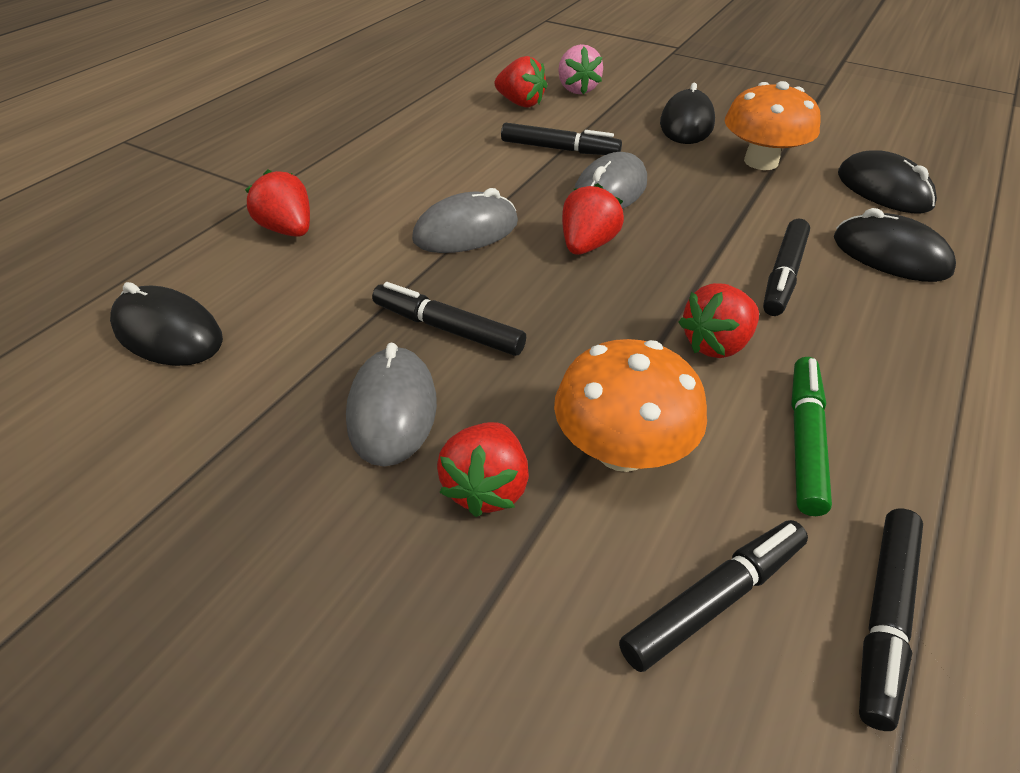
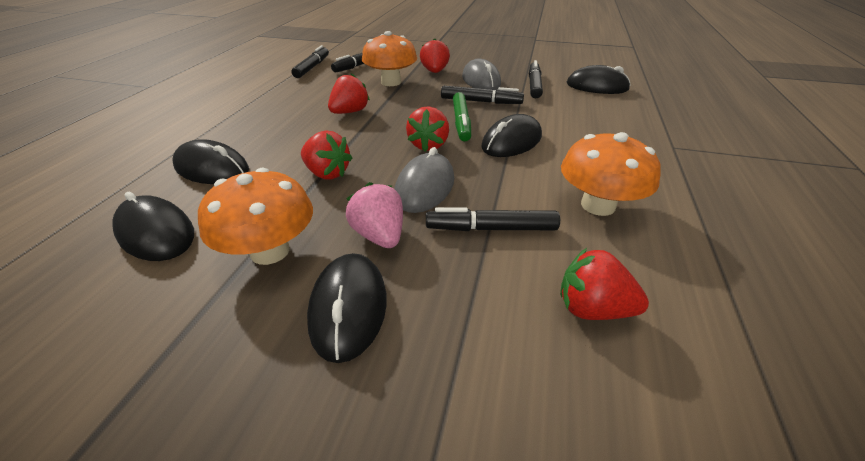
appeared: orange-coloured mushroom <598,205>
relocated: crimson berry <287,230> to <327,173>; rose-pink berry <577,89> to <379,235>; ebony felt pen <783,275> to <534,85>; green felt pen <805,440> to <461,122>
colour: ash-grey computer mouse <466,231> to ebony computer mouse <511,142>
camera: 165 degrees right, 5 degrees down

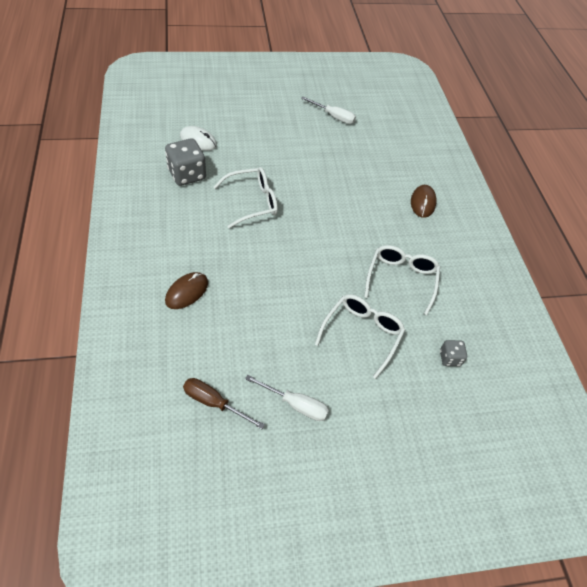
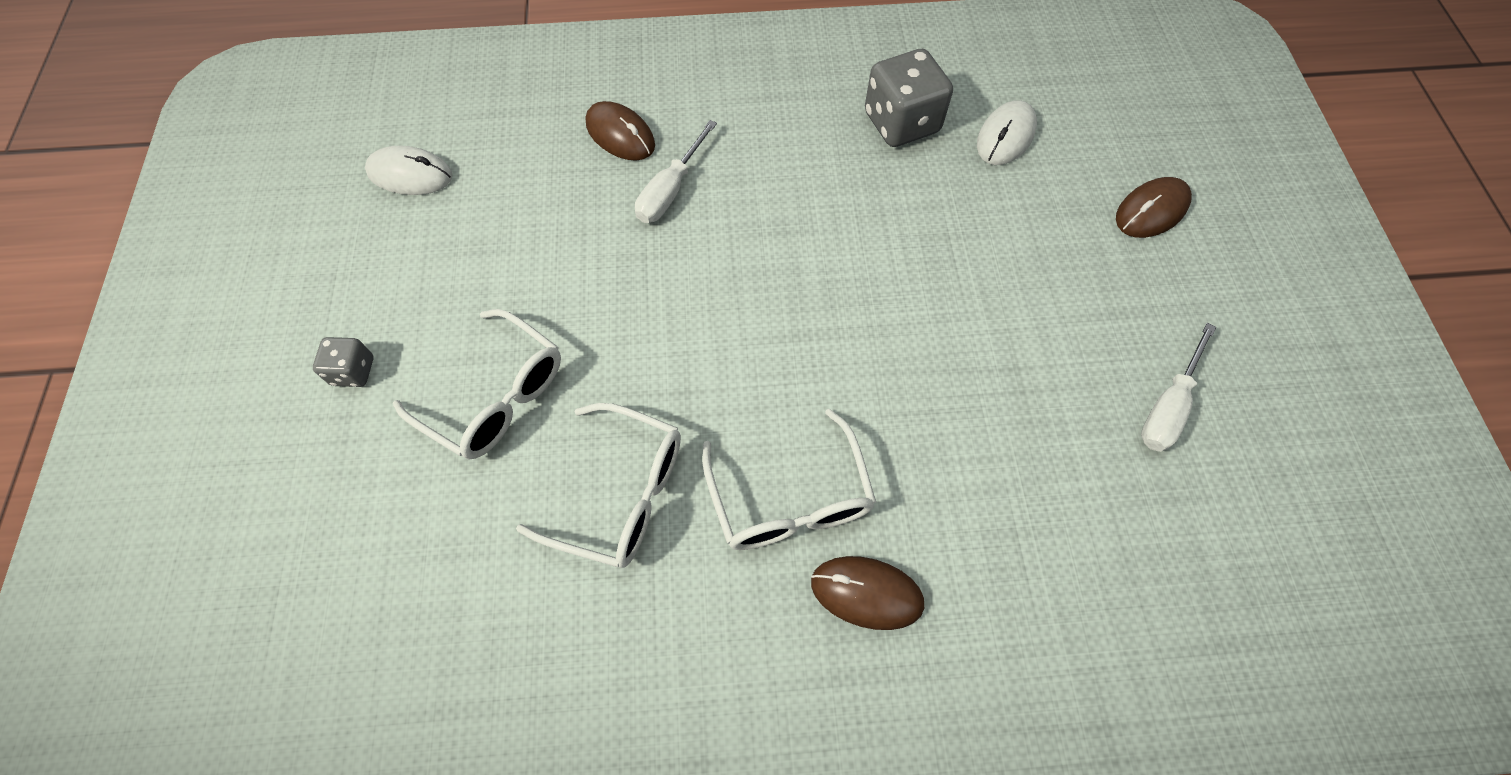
appeared: brown computer mouse <1151,211>
relocated: pure white glasses <252,202> to <789,498>; pure white screwdriver <295,404> to <671,190>; ash-grey dice <450,358> to <353,371>
exchanged: brown screwdriver <214,403> to pure white computer mouse <410,174>
camera: 100 degrees right, 10 degrees up

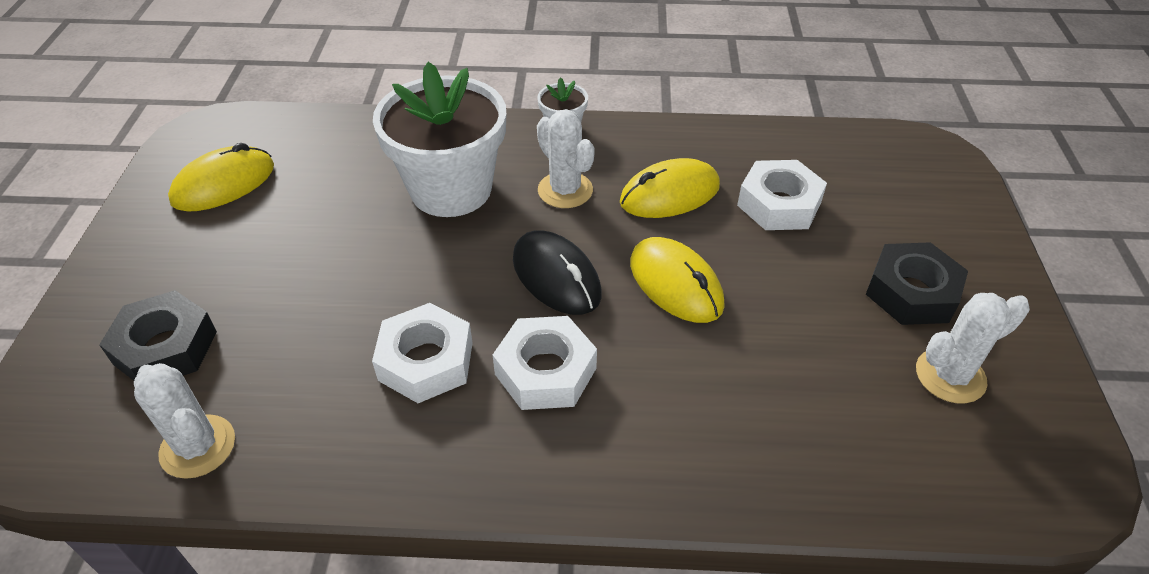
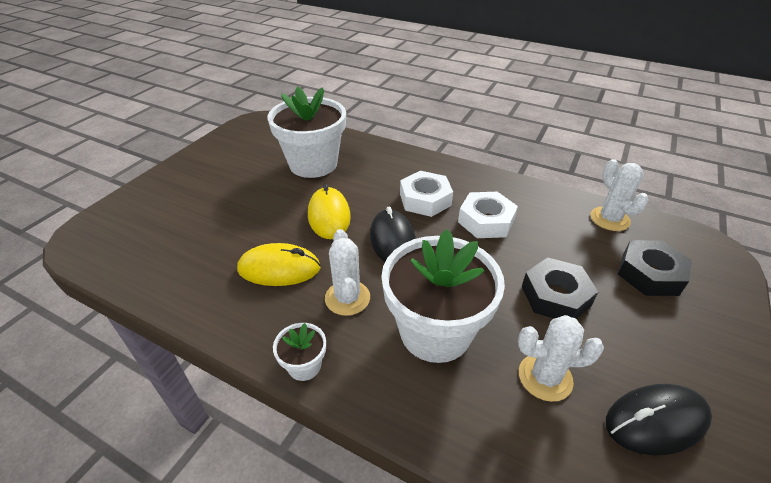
missing: pure white hexagon nut <779,204>
appeared: pure white plant pot <313,164>
relocated: ebony hexagon nut <911,292> to <555,296>; pure white saguaro cactus <950,376> to <545,377>
colour: yellow computer mouse <224,184> to ebony computer mouse <656,421>
camera: 155 degrees left, 5 degrees down

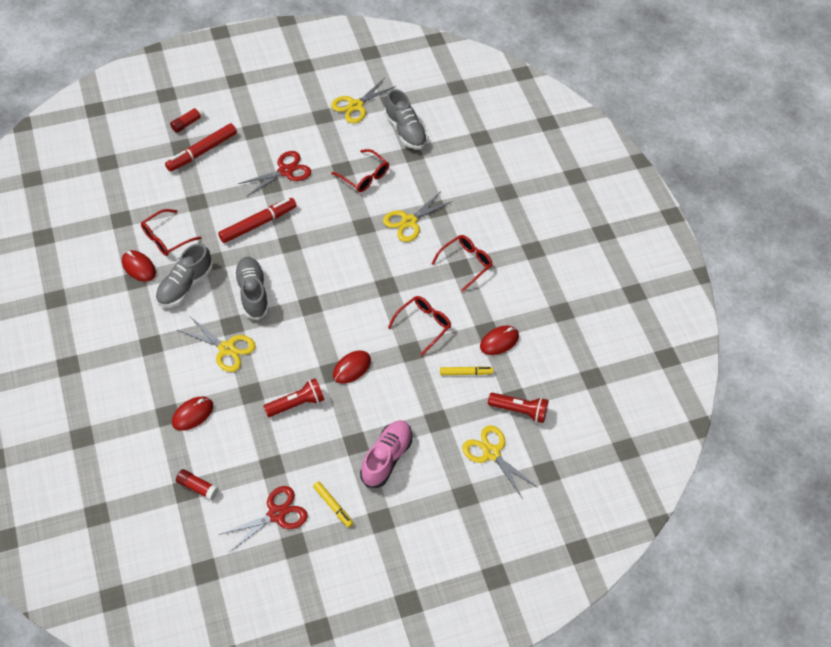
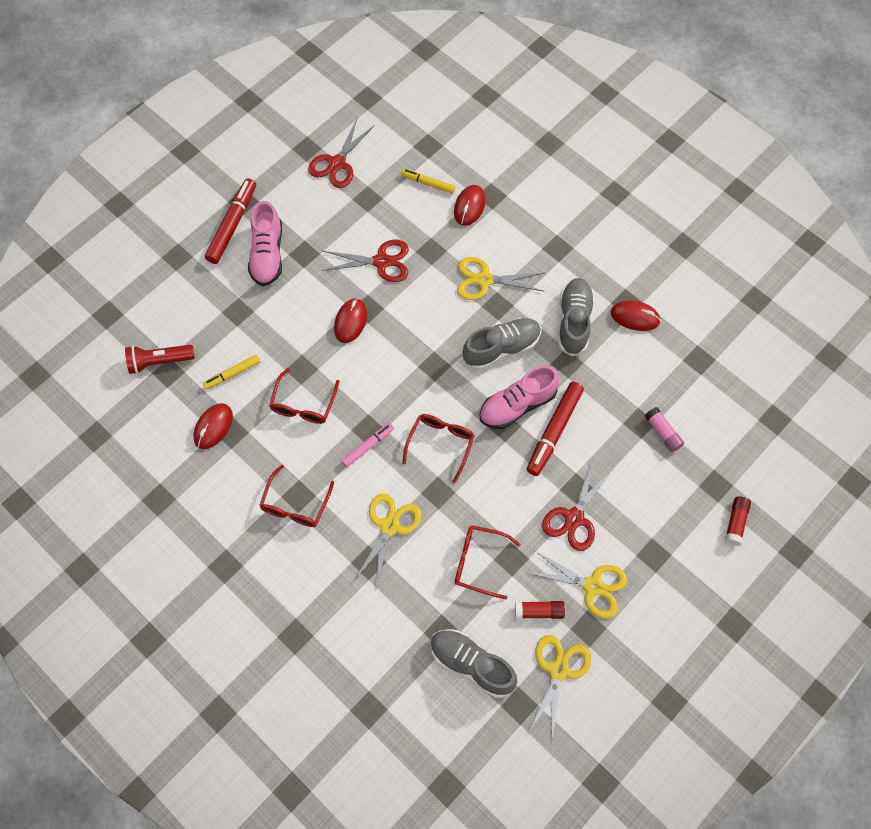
appeared: rose-pink felt pen <368,446>; rose-pink shoe <517,405>; rose-pink glue stick <662,432>
relocated: crimson glasses <166,238> to <440,444>; crimson felt pen <202,151> to <232,225>; crimson glue stick <197,487> to <539,611>; yellow felt pen <333,506> to <428,183>; yellow shears <491,453> to <592,586>
exchanged: crimson pocket torch <296,404> to crimson shears <381,262>
spun: ash-grey shoe <252,293> = <501,348> 75 degrees counterclockwise
camera: 155 degrees right, 10 degrees up

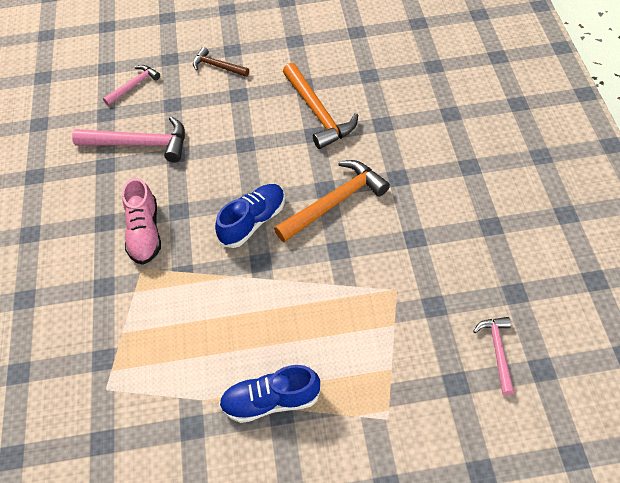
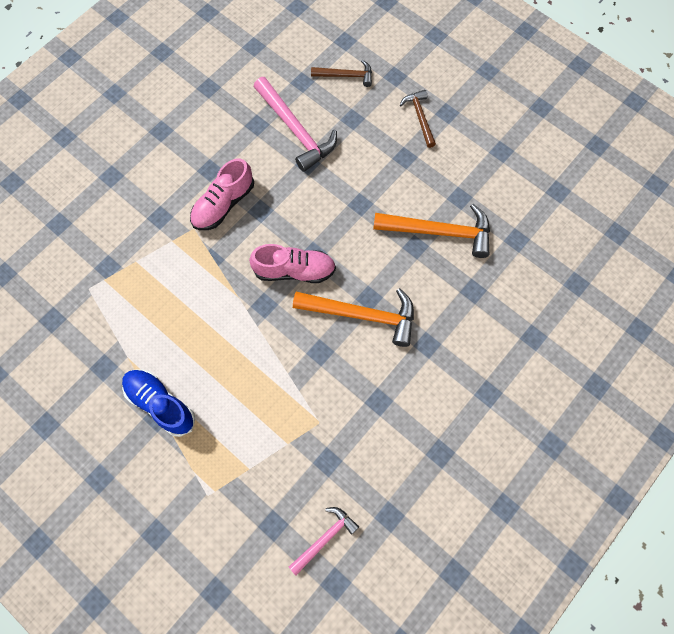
colour: rose-pink claw hammer <134,85> to brown claw hammer <346,76>; royal blue shoe <253,222> to rose-pink shoe <294,270>
spun: orange-coloured claw hammer <318,113> = <439,232> 105 degrees counterclockwise
camera: 45 degrees right, 15 degrees up

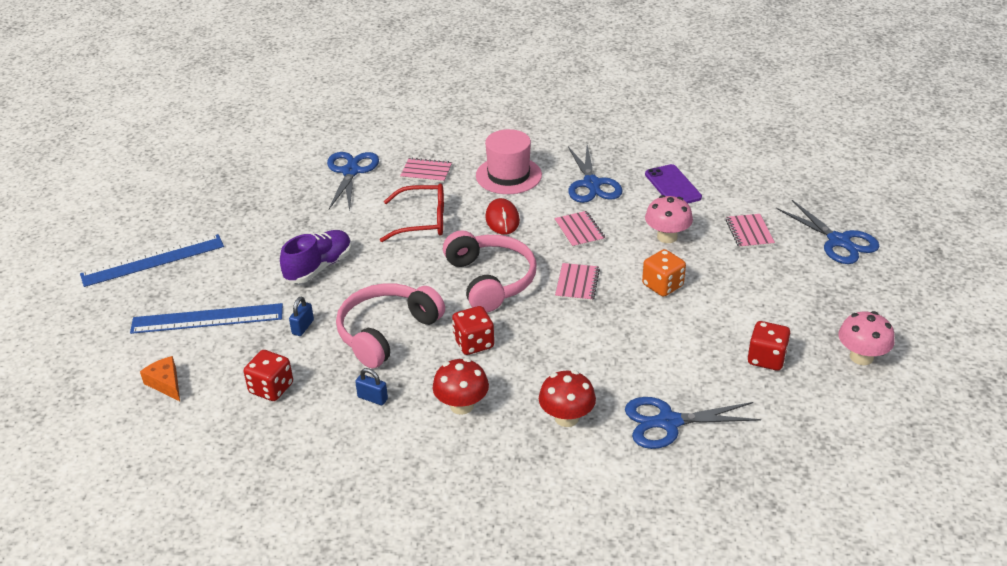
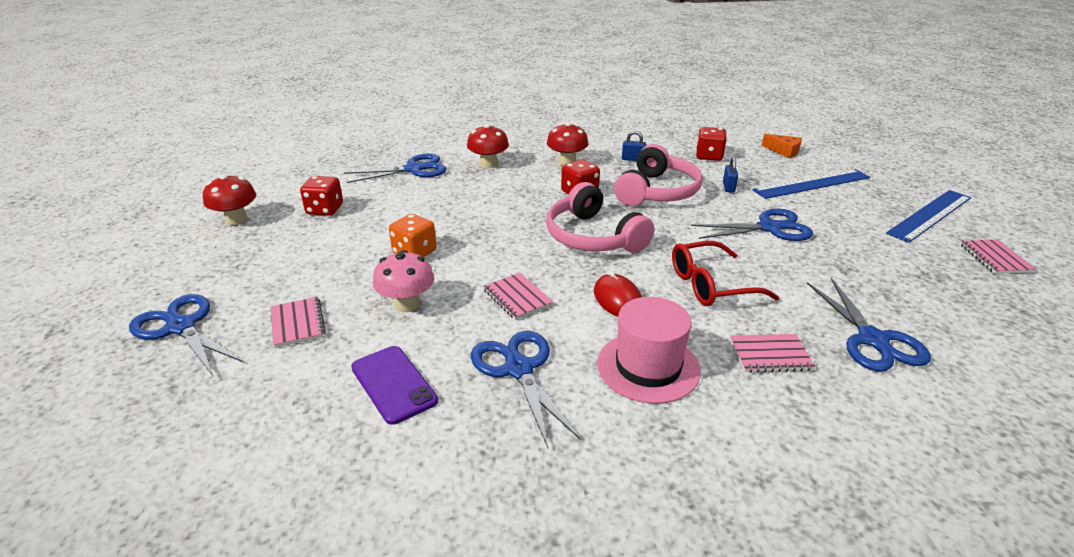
relocated: rose-pink exercise book <577,284> to <995,258>
exchanged: royal purple shoe <319,267> to royal blue shears <769,228>
colour: rose-pink mushroom <861,357> to crimson mushroom <236,220>
camera: 165 degrees right, 5 degrees down

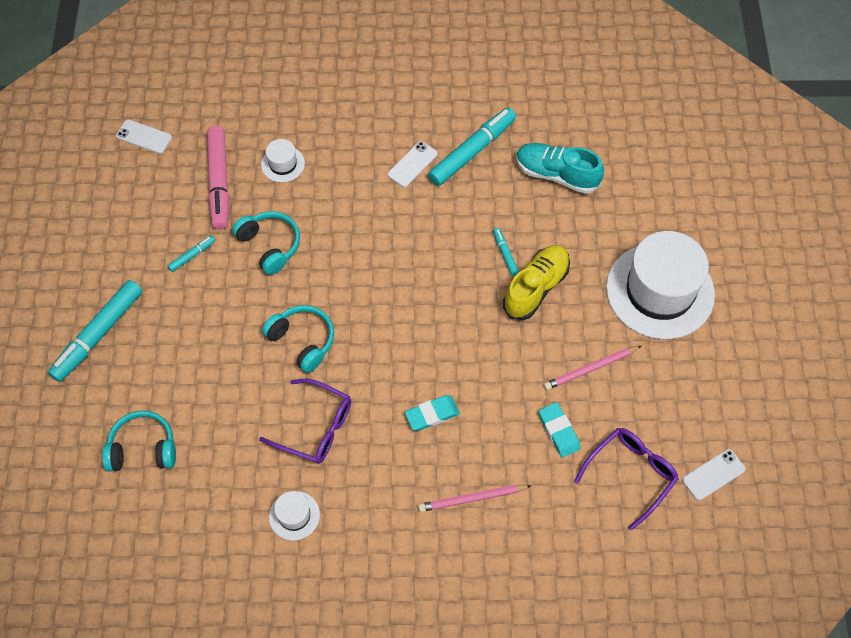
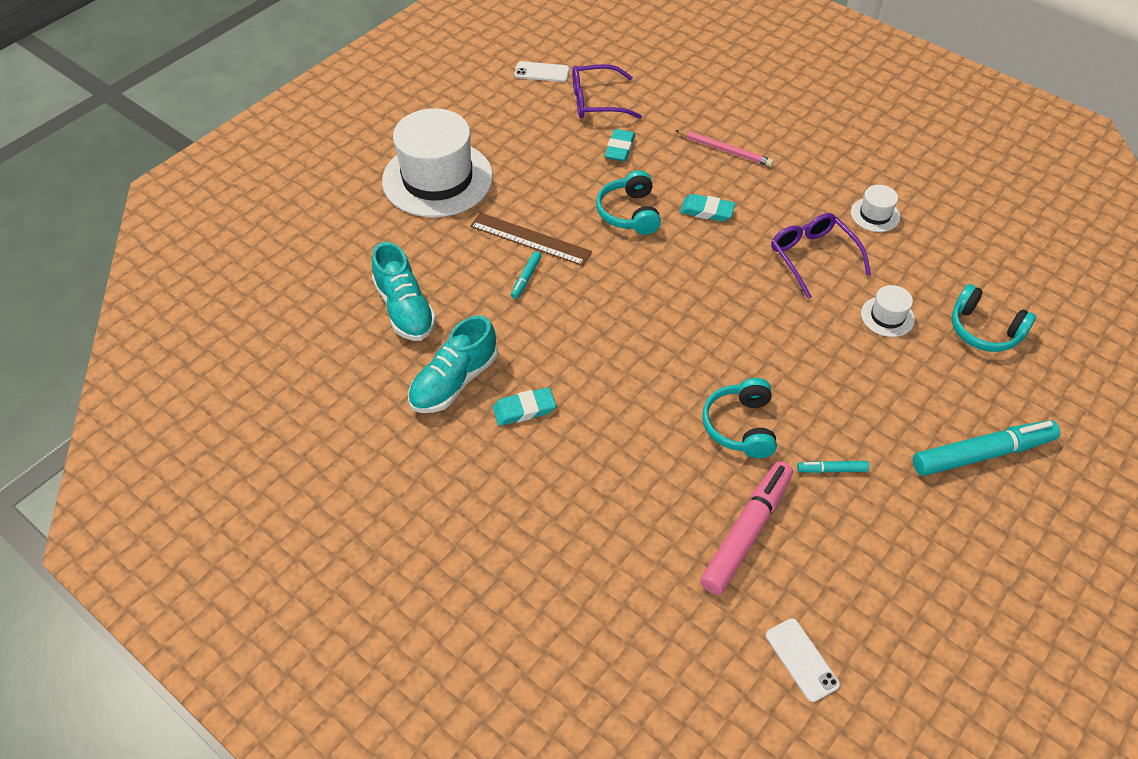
missing: rose-pink lead pencil <591,368>
relocated: pure white hat <283,164> to <887,316>; turquoise over-ear headphones <302,341> to <629,213>
exchanged: pure white phone <412,164> to turquoise pencil eraser <524,409>; turquoise felt pen <472,151> to turquoise shoe <454,381>; yellow shoe <536,288> to brown straightedge <530,239>
camera: 140 degrees left, 10 degrees down

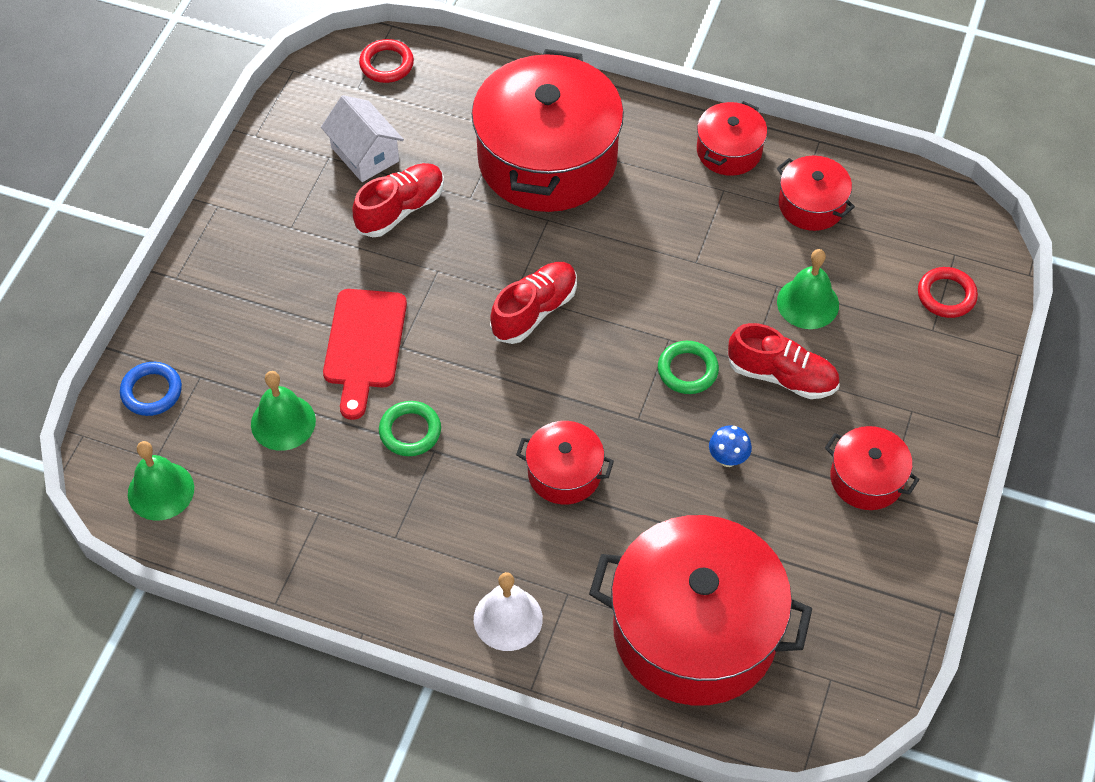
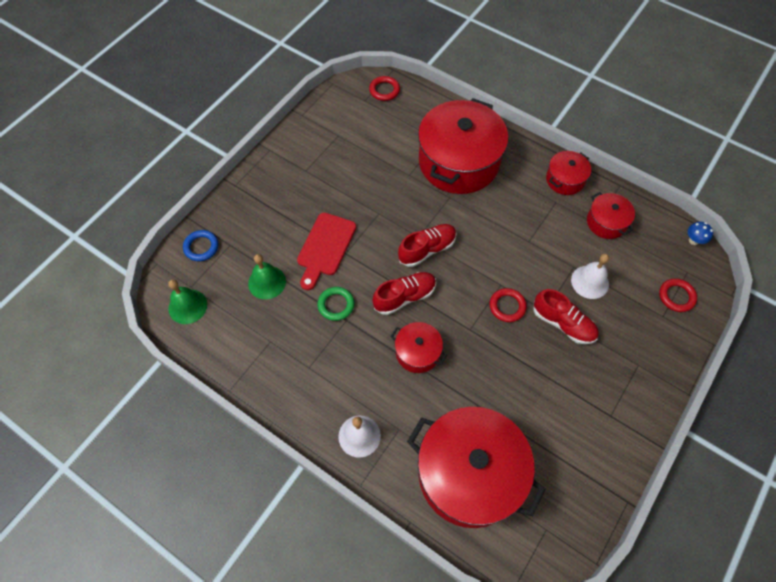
missing: pure white cottage <365,154>; crimson stockpot <866,479>
relocated: crimson shoe <400,209> to <404,297>; royal blue mushroom <728,459> to <693,240>
colour: green ring <687,370> to crimson ring <507,306>; green hand bell <808,303> to pure white hand bell <590,282>
camera: 15 degrees right, 5 degrees up

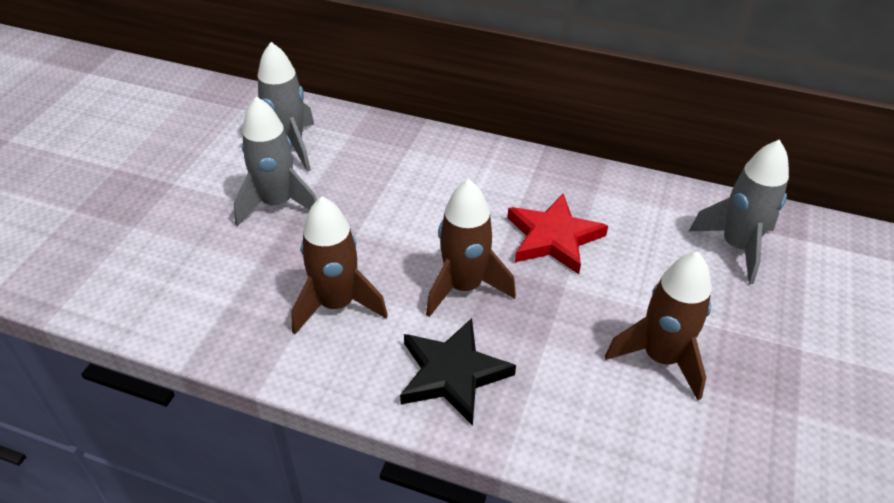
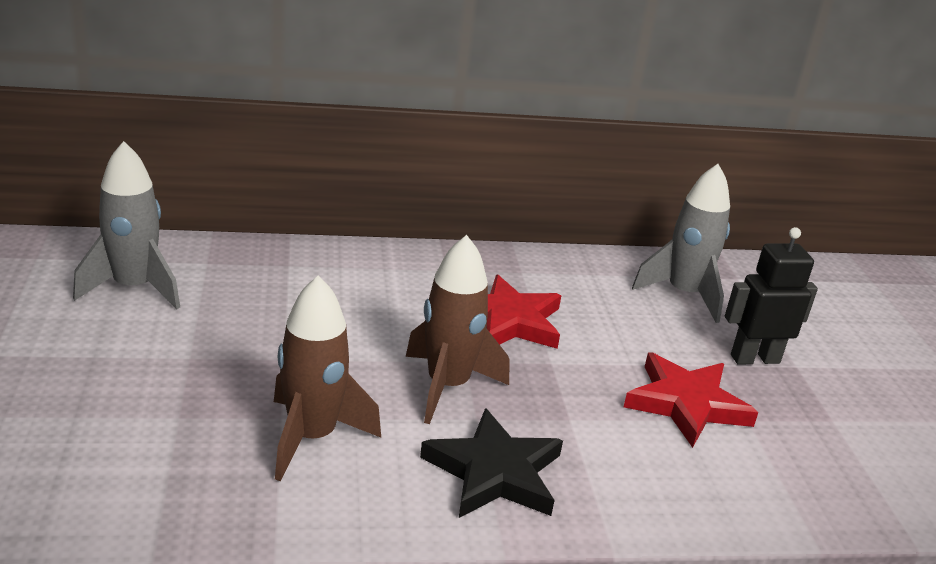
missing: ash-grey toy rocket <277,204>
appeared: ebony robot <754,358>
exchanged: brown toy rocket <660,358> to crimson star shape <686,404>
camera: 30 degrees left, 15 degrees down

